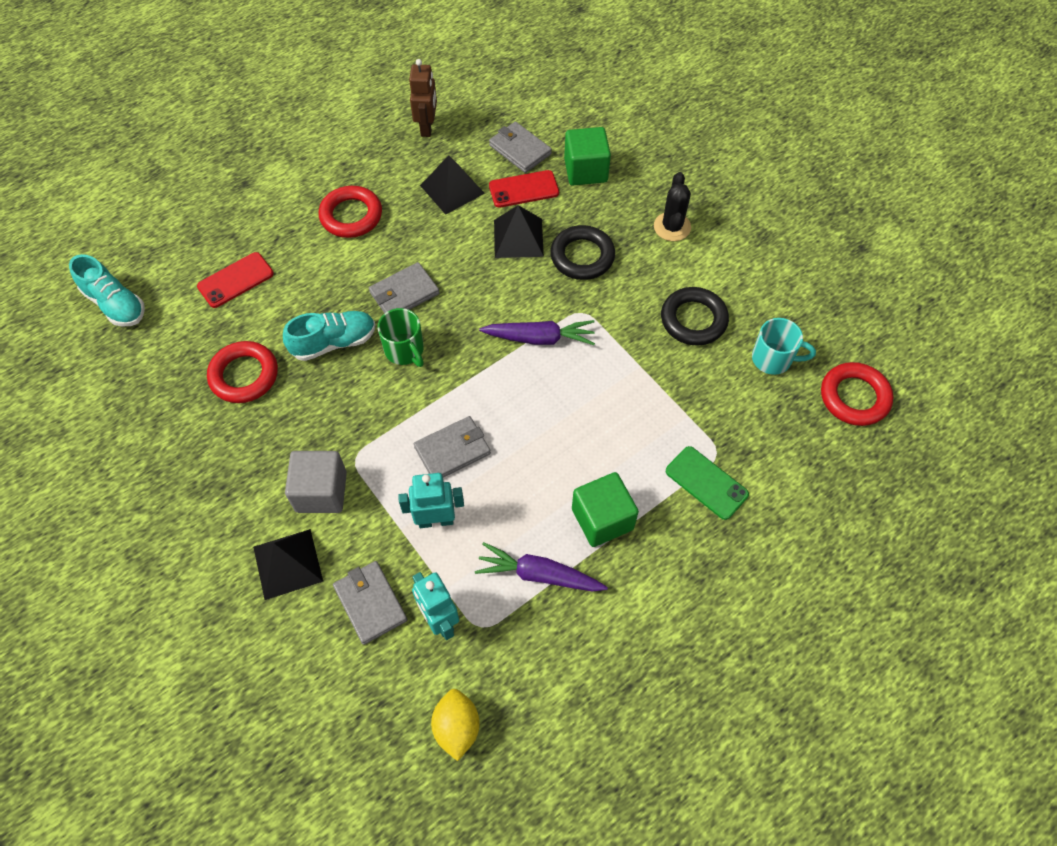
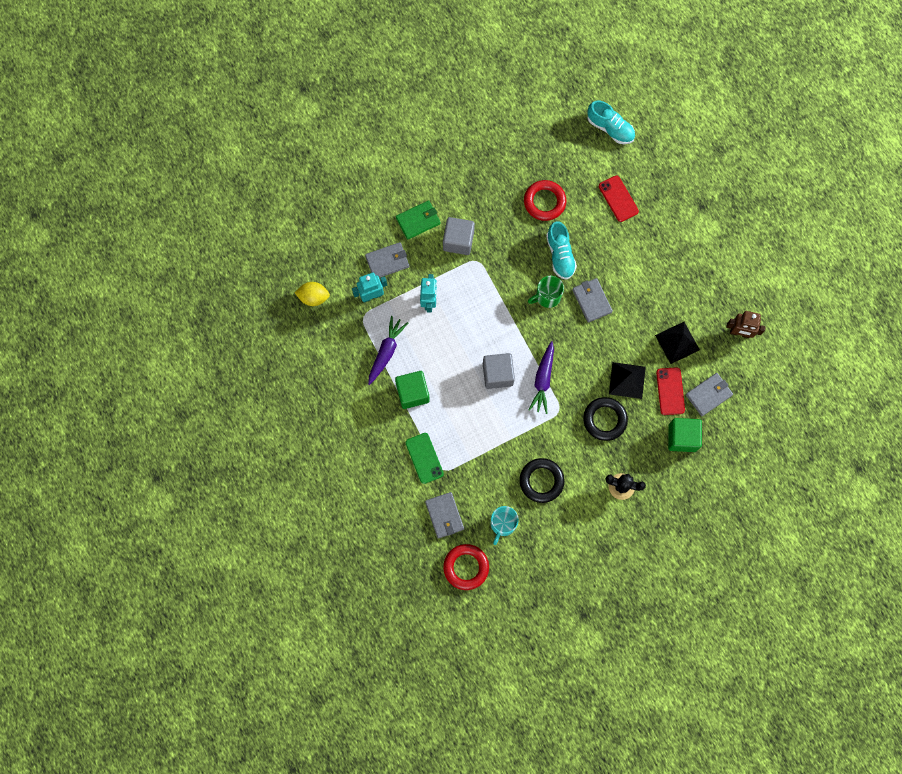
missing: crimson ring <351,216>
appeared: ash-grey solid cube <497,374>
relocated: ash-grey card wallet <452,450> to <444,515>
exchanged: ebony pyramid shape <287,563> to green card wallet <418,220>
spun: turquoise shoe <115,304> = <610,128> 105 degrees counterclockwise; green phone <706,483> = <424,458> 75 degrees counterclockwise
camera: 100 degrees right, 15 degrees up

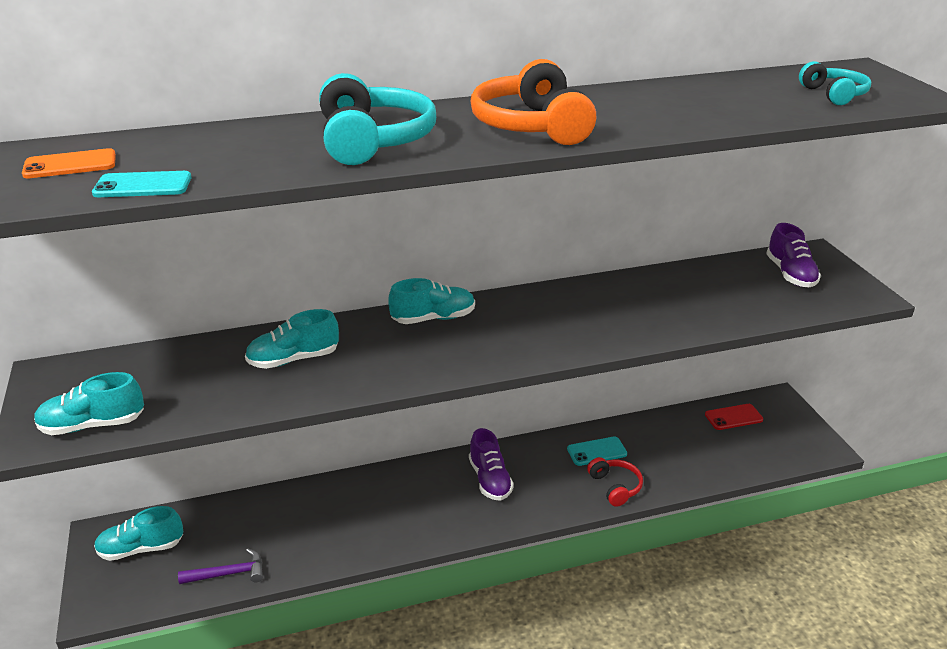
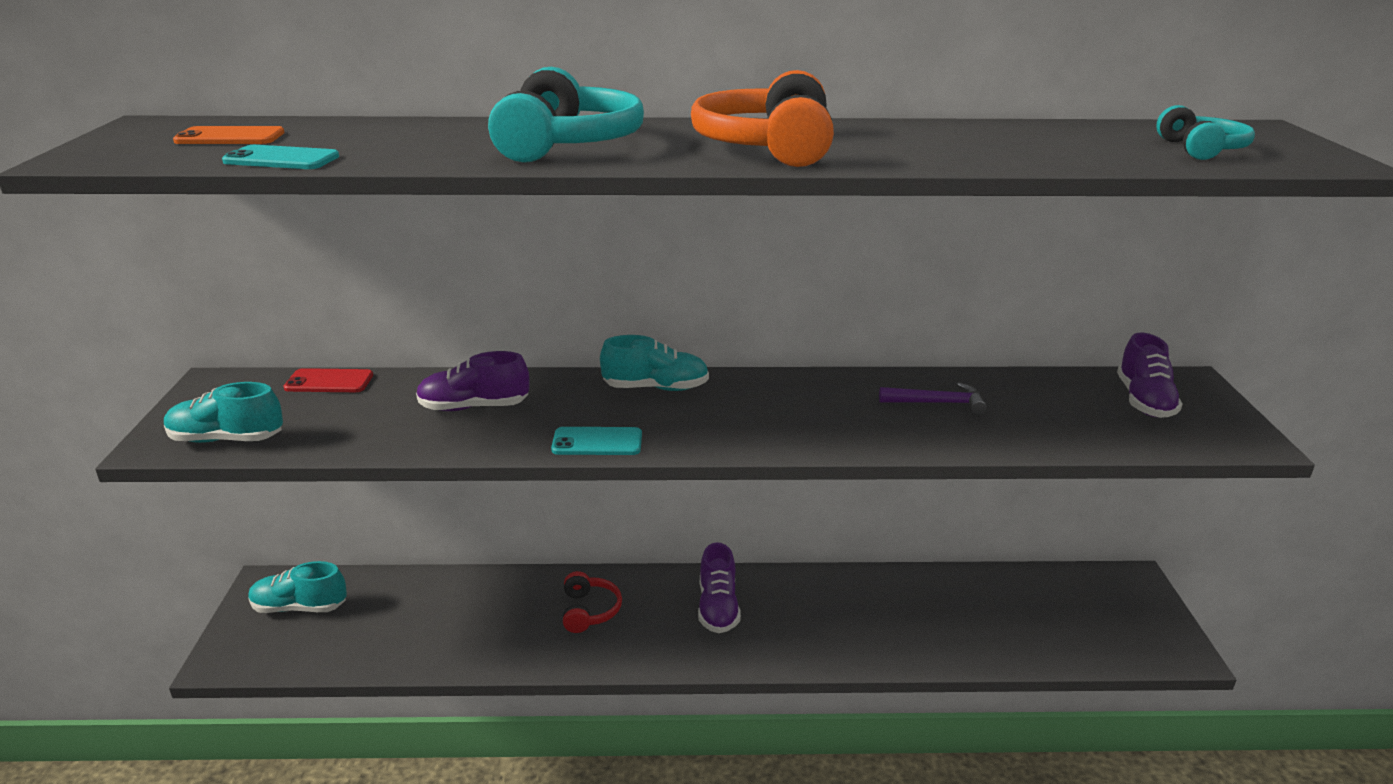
relocated: royal purple claw hammer <228,573> to <938,403>; turquoise phone <596,451> to <597,442>; crimson over-ear headphones <615,487> to <589,611>; crimson phone <733,417> to <329,382>
colour: turquoise shoe <293,359> to royal purple shoe <474,407>
camera: 15 degrees right, 5 degrees down

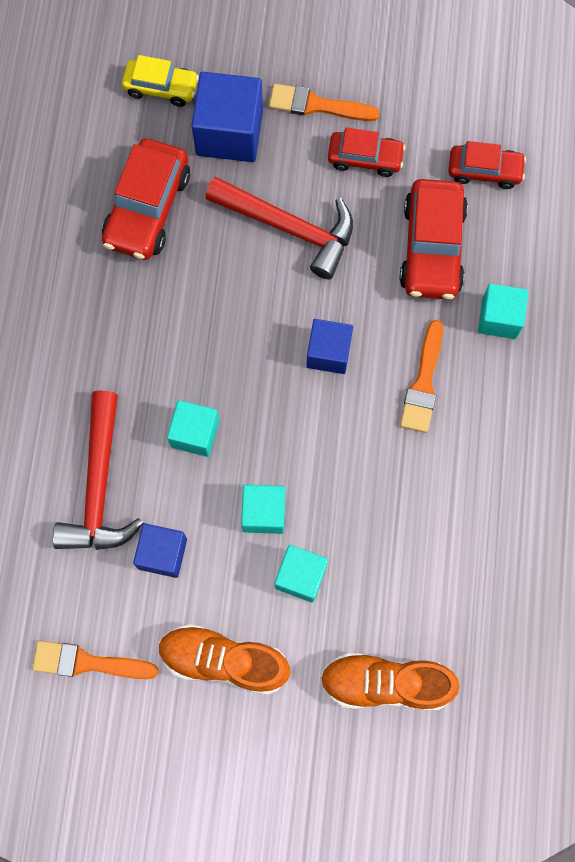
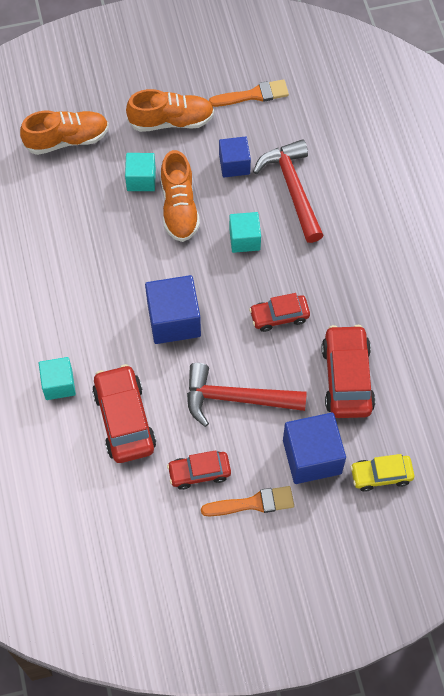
missing: orange-coloured paint brush <423,383>
relocated: crimson automobile <484,171> to <279,316>
exchanged: turquoise solid cube <264,513> to orange-coloured shoe <179,207>
size: royal blue solid cube <328,353> = <174,320> x1.60
camera: 160 degrees right, 10 degrees down

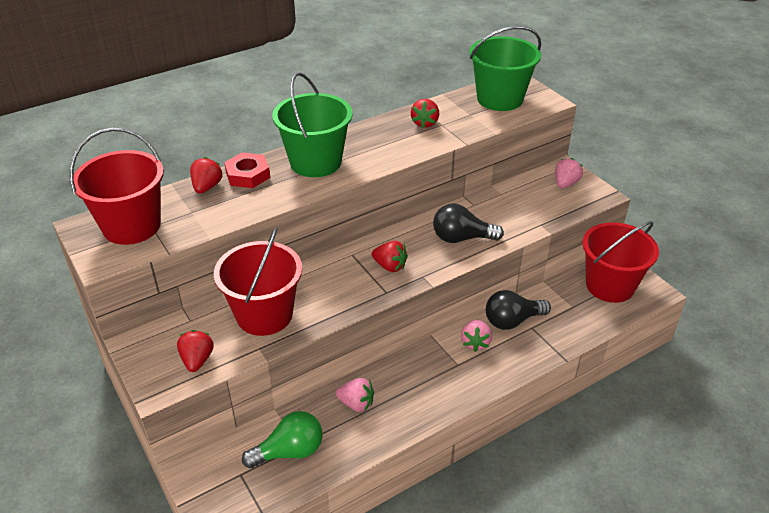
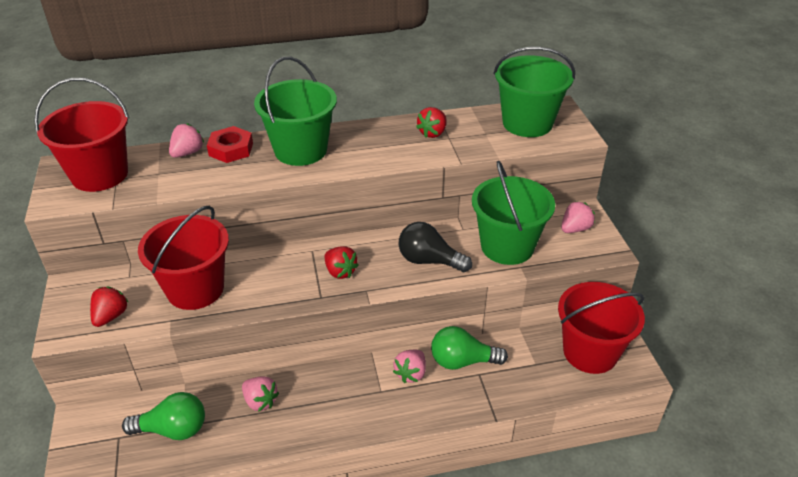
appeared: green bucket <507,246>
colour: crimson berry <207,187> to rose-pink berry <187,153>; ebony bulb <512,321> to green bulb <462,361>
camera: 20 degrees right, 0 degrees up

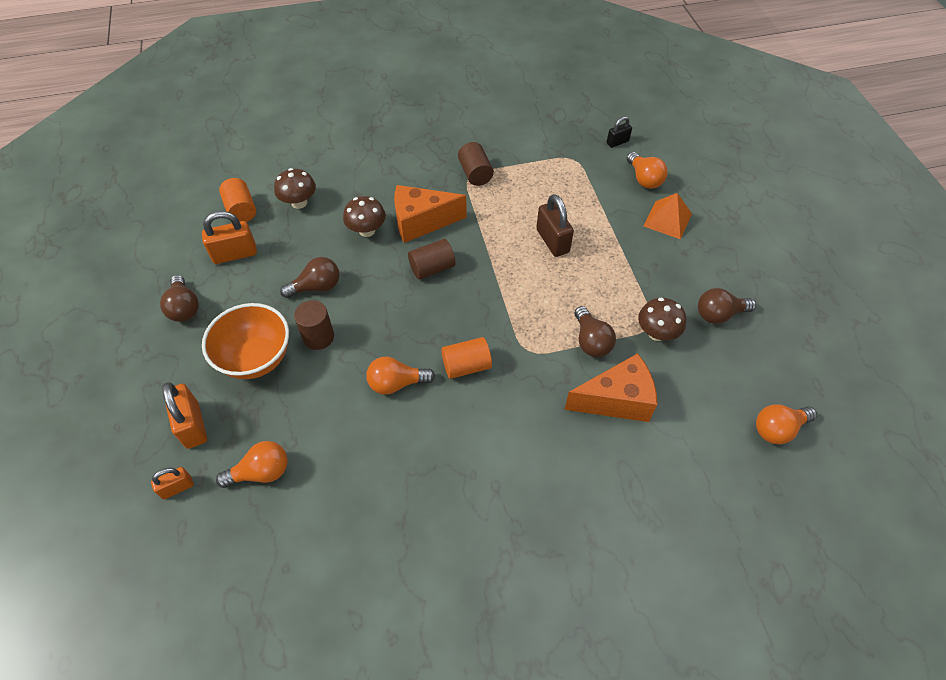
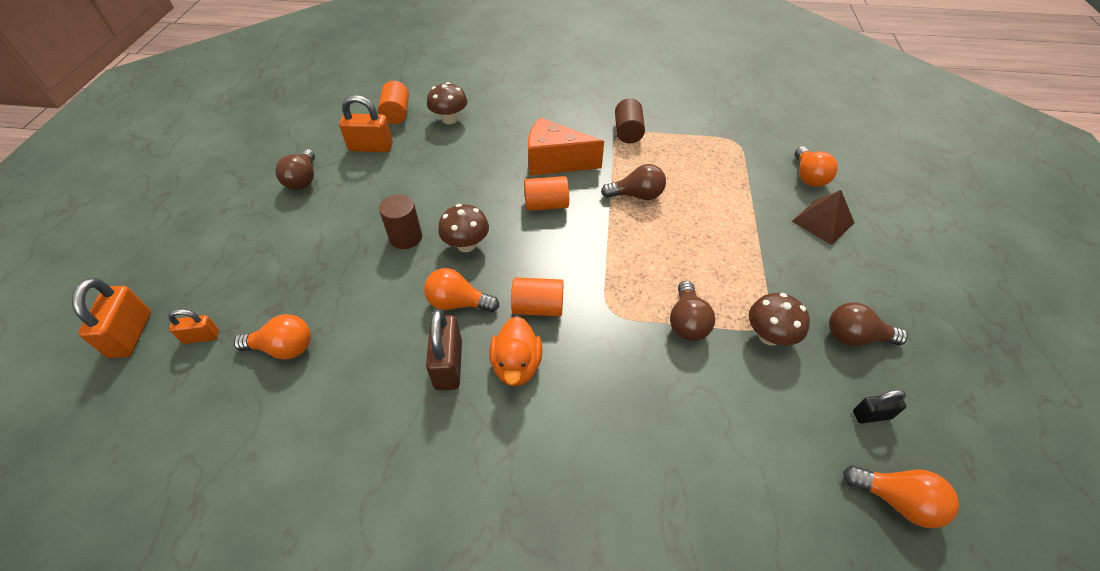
missing: orange-coloured serving bowl <256,358>; orange-coloured cheese wedge <616,400>
appeared: orange-coloured toy duck <516,365>
relocated: orange-coloured padlock <192,425> to <131,334>; brown bulb <316,287> to <636,195>; brown mushroom <367,230> to <466,244>; brown padlock <552,241> to <448,364>; ebony padlock <617,142> to <871,415>
colour: brown cylinder shape <432,268> to orange-coloured cylinder shape <546,205>; orange-coloured pyramid shape <667,219> to brown pyramid shape <823,222>
spun: orange-coloured bulb <778,429> = <896,500> 150 degrees counterclockwise
camera: 20 degrees right, 5 degrees down

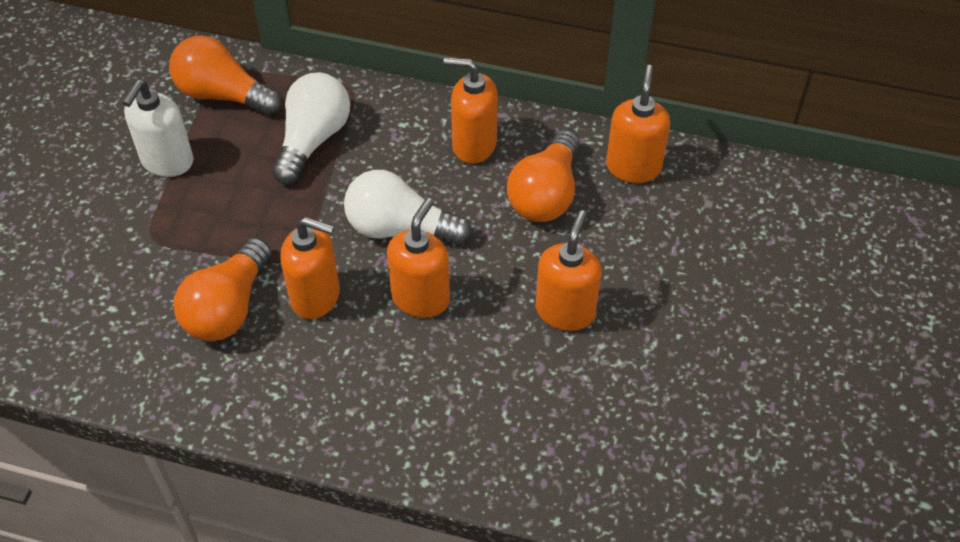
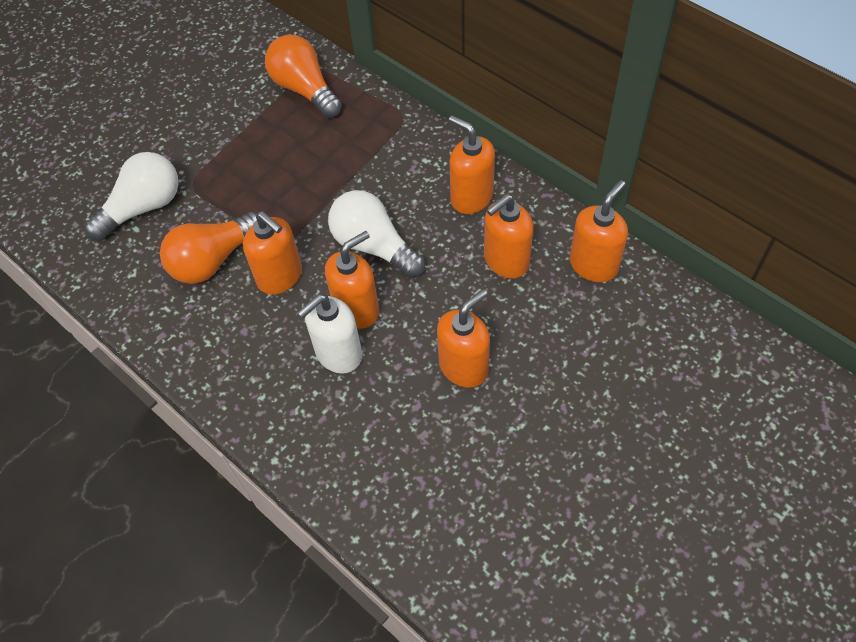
relocated: pure white soap pump <167,161> to <338,354>; pure white bulb <313,140> to <143,208>
exchanged: orange-coloured bulb <546,194> to orange-coloured soap pump <506,261>
camera: 30 degrees right, 5 degrees up

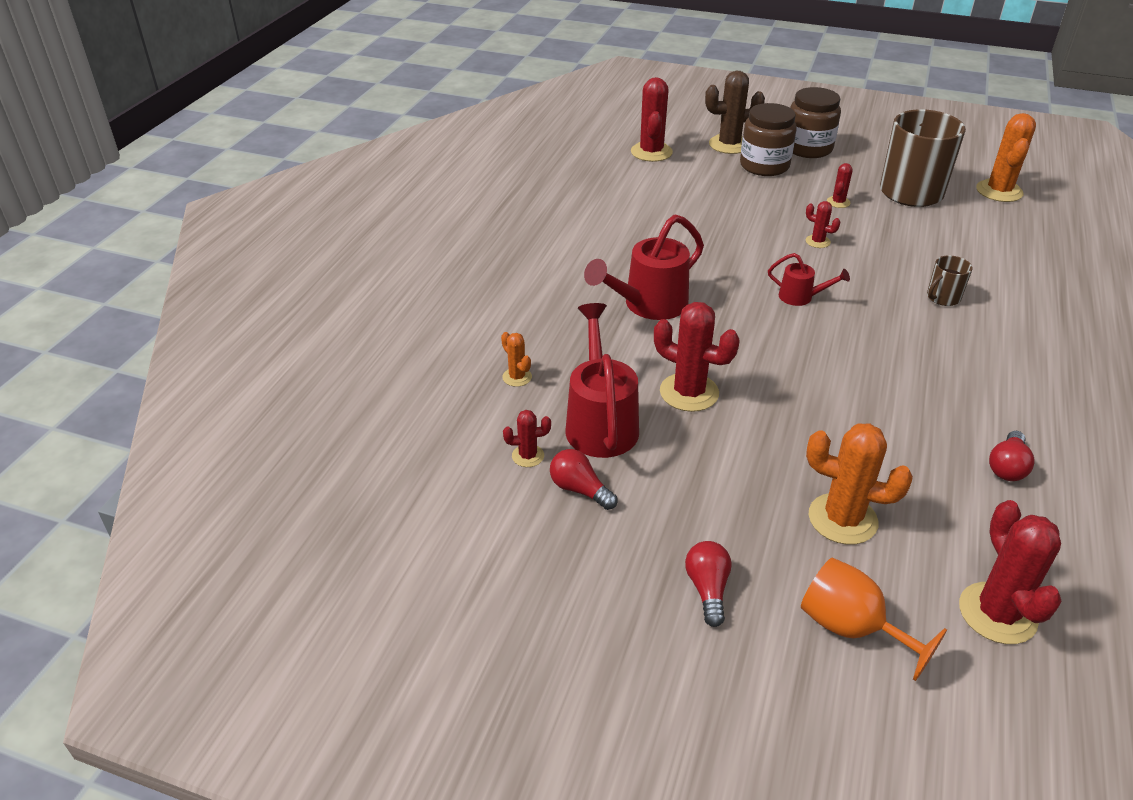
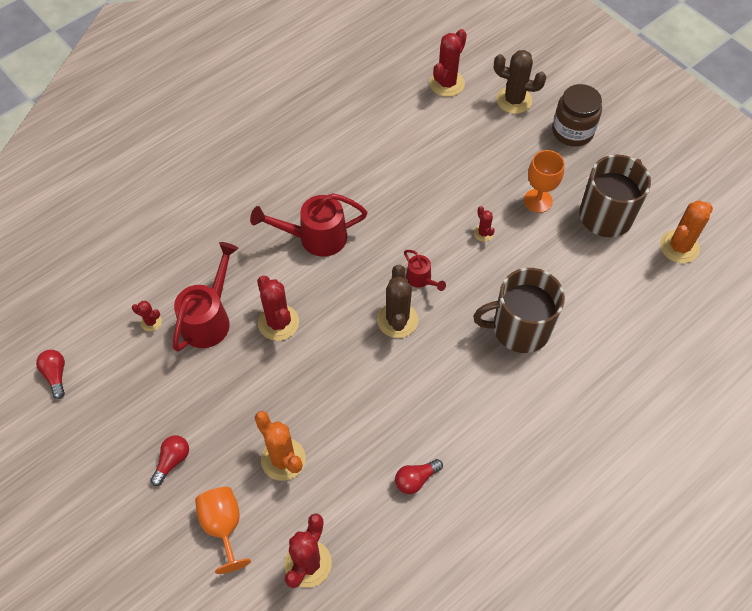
missing: orange-coloured saguaro cactus <517,377>; brown jar <764,166>
appeared: brown saguaro cactus <397,320>
relocated: crimson bulb <580,489> to <56,375>
exchanged: crimson saguaro cactus <838,202> to orange-coloured goblet <538,200>
size: brown coffee mug <942,297> = <519,328> x2.21
camera: 30 degrees right, 20 degrees up

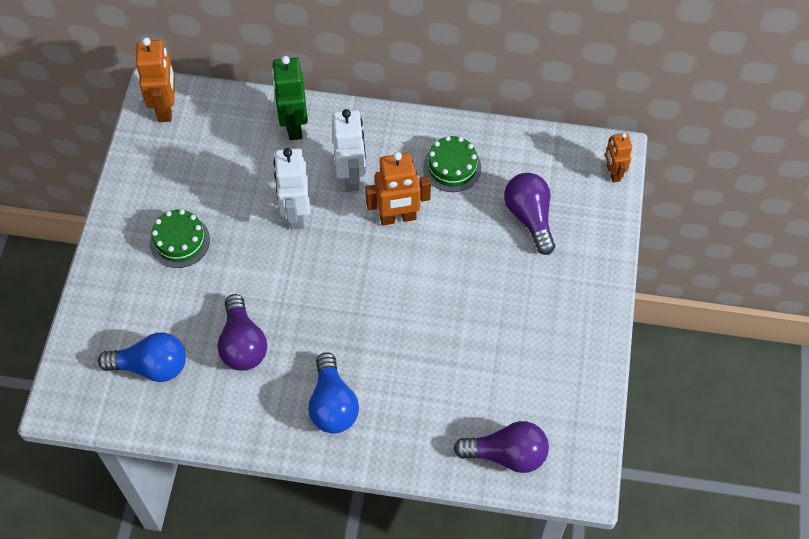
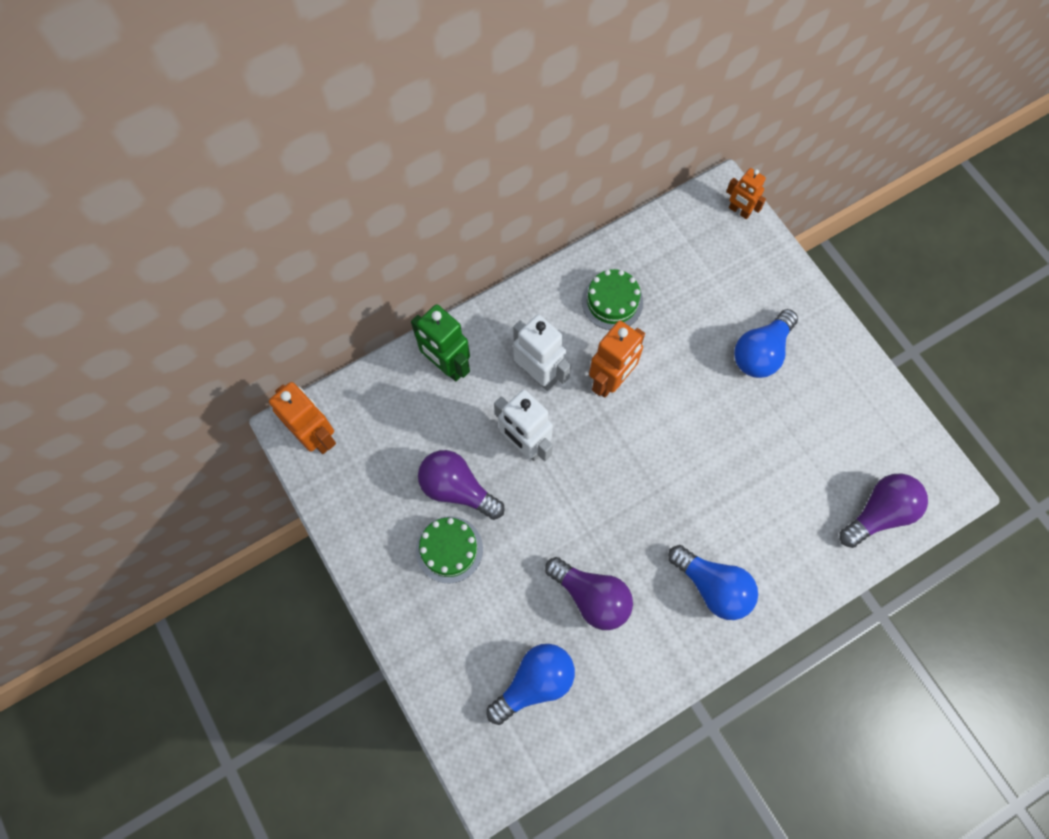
appeared: royal blue bulb <761,352>
relocated: royal purple bulb <529,217> to <457,489>
camera: 40 degrees left, 10 degrees up

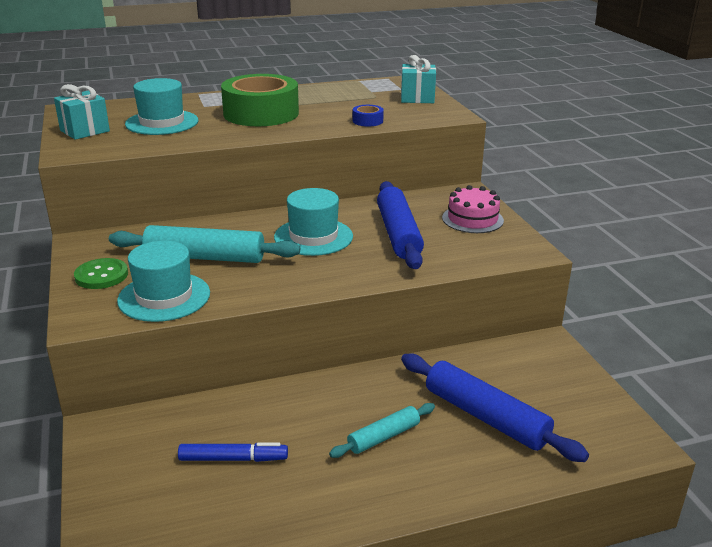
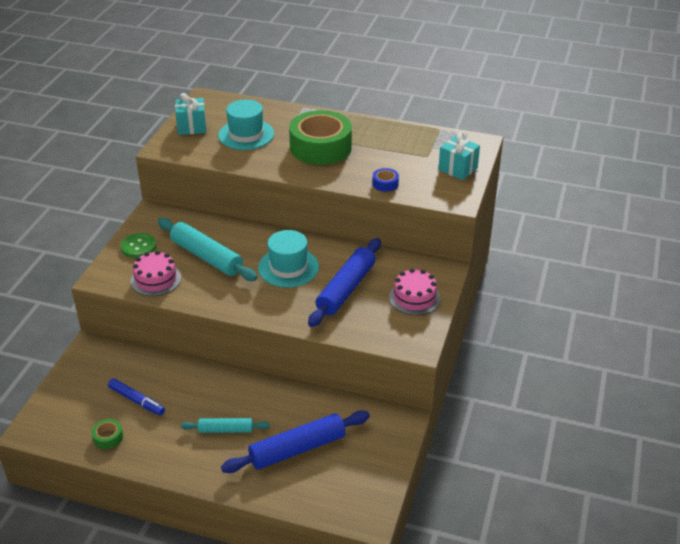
appeared: green roll of tape <108,437>
exchanged: turquoise hat <164,297> to rose-pink cake <156,279>
spun: royal blue dough roller <485,417> = <297,449> 75 degrees clockwise
camera: 35 degrees right, 10 degrees up

